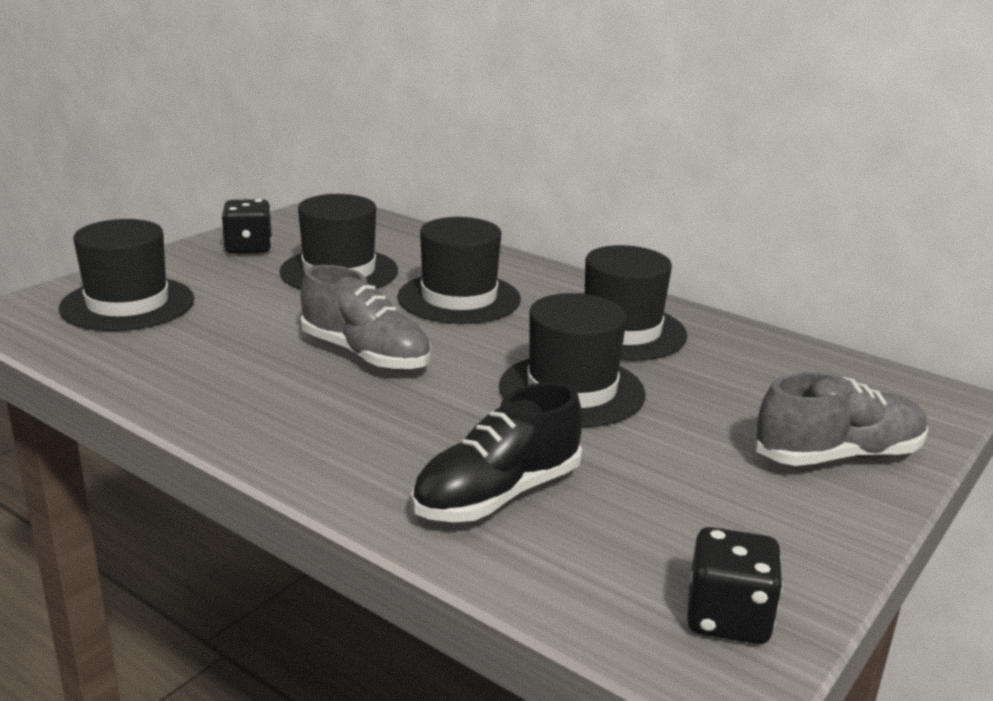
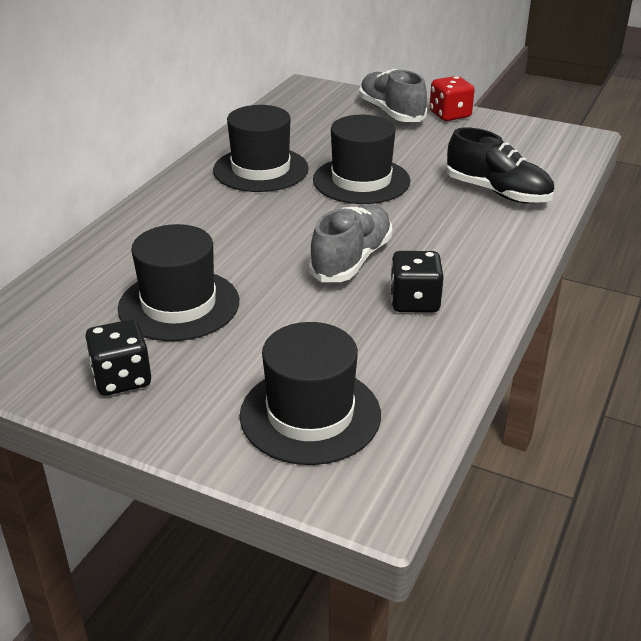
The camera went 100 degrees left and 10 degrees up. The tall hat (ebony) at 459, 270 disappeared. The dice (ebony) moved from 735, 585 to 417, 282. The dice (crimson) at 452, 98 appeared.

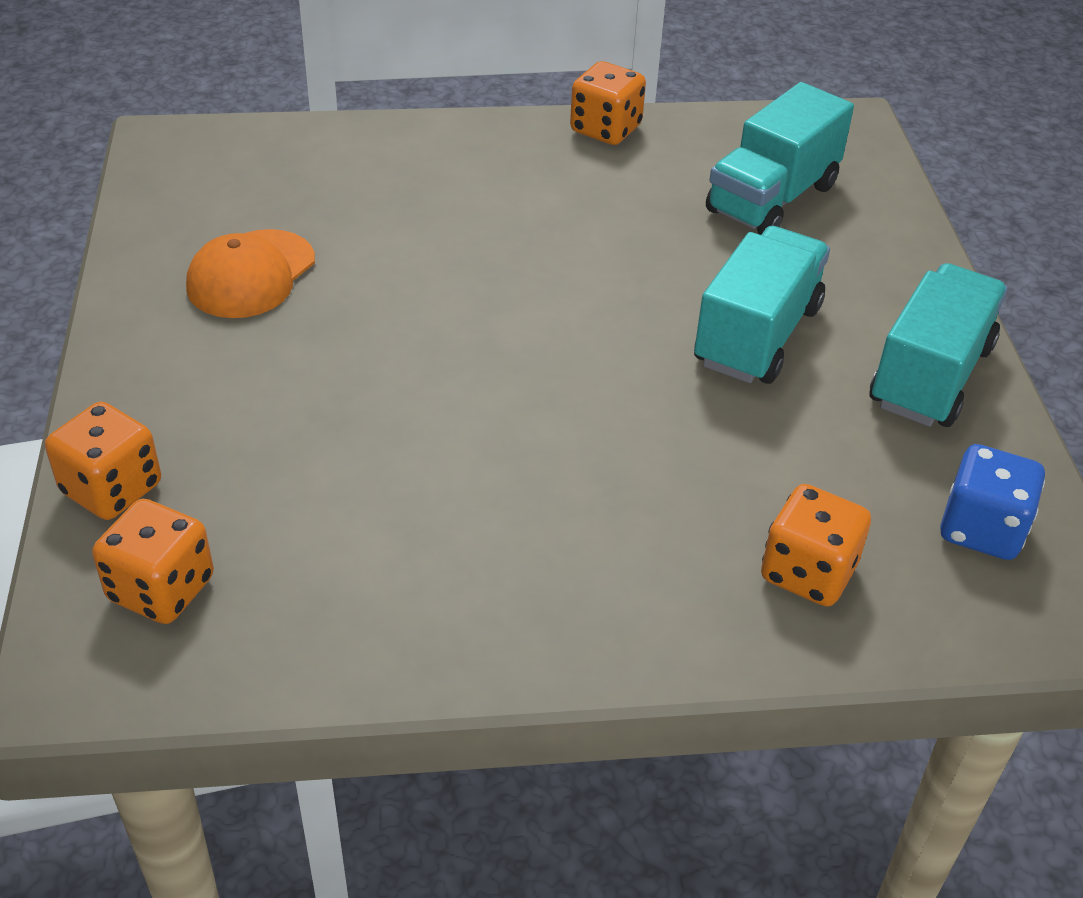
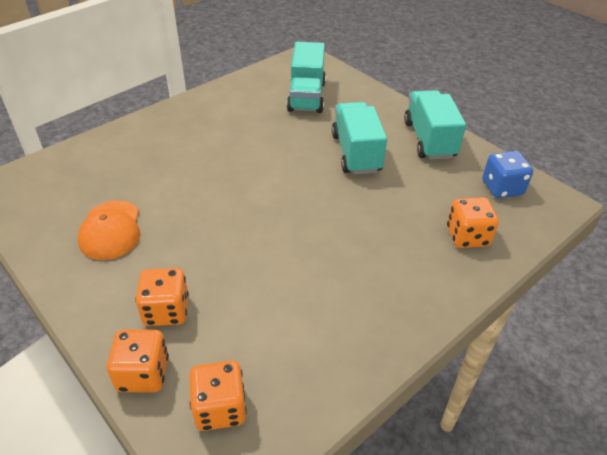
The camera went 35 degrees left and 0 degrees up. The dice (bright orange) moved from 608, 103 to 162, 297.

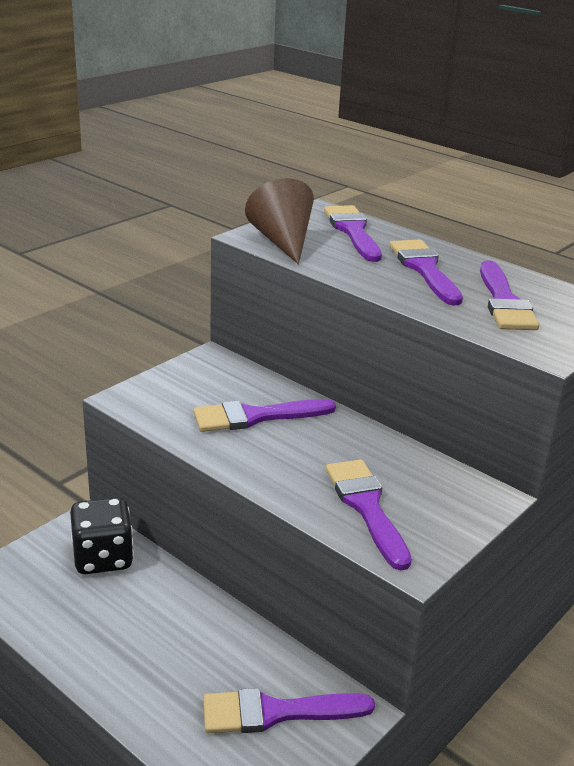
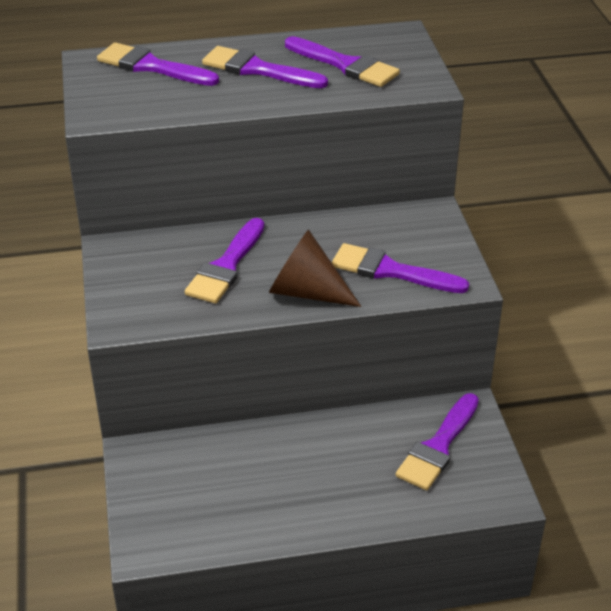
The camera went 50 degrees left and 10 degrees up. The solid cone (russet) moved from 279, 221 to 315, 268. The dice (ebony) at 102, 535 disappeared.

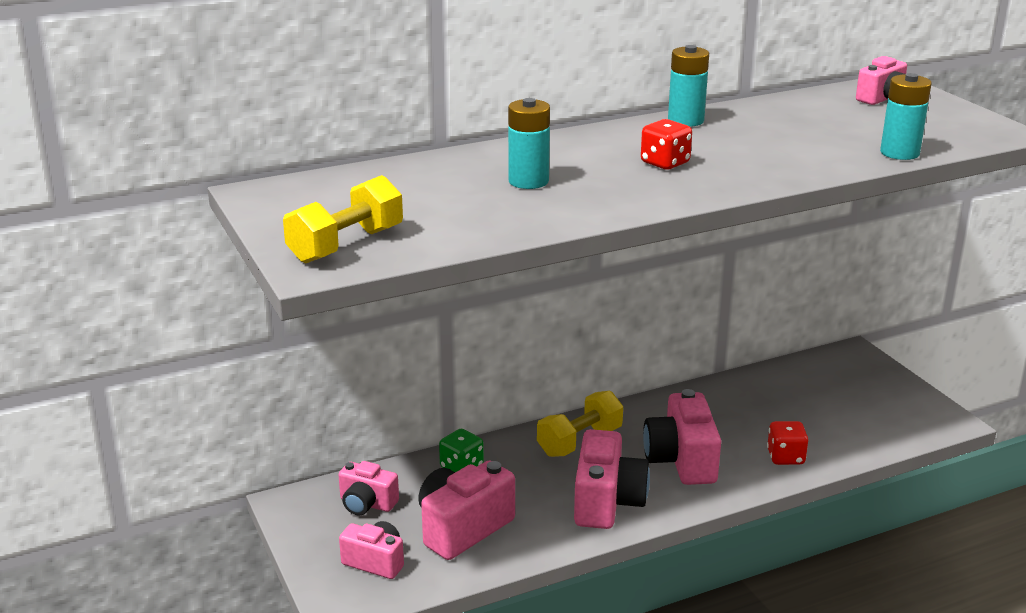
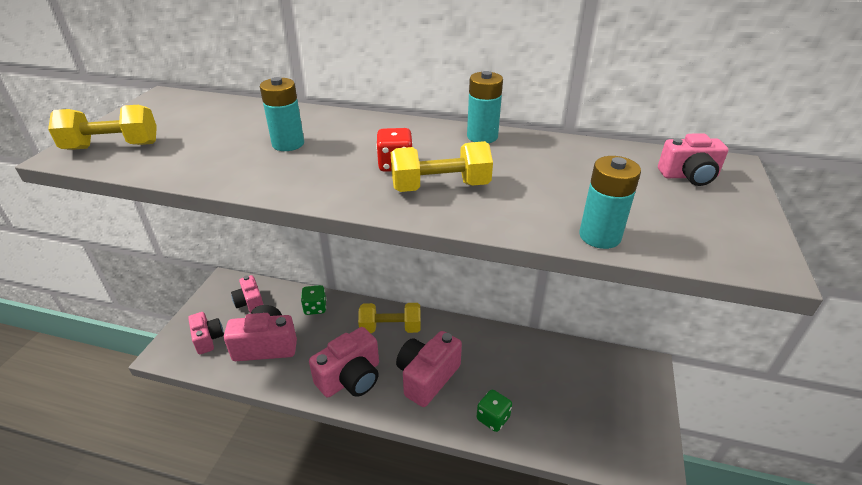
The camera went 40 degrees right and 10 degrees up. The dice (crimson) at 787, 443 became the dice (leaf-green) at 494, 411. The hand weight (golden) at 442, 166 appeared.

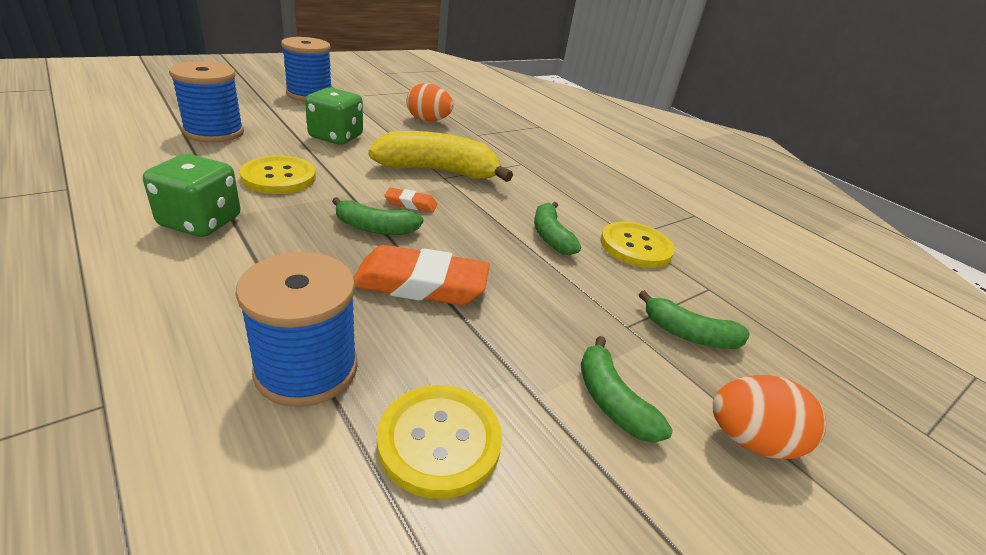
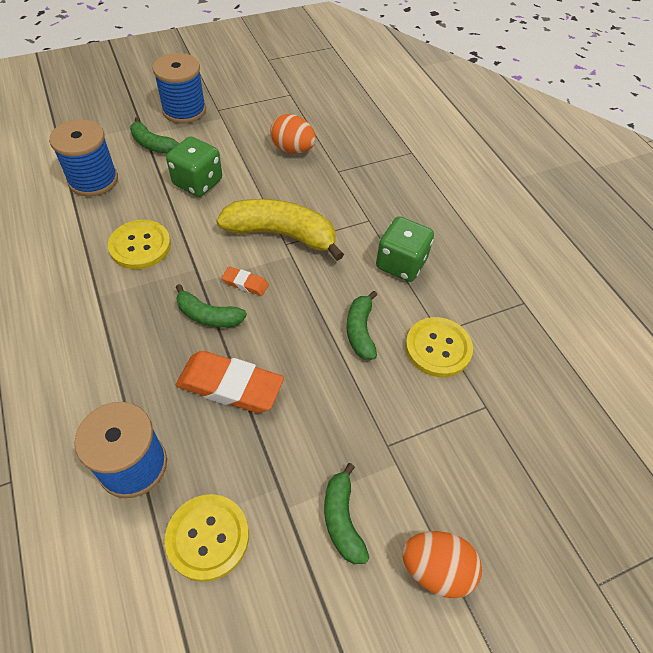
The camera went 15 degrees right and 20 degrees up. The dice (leaf-green) moved from 191, 195 to 405, 249. The banana fruit (leaf-green) moved from 694, 319 to 154, 135.

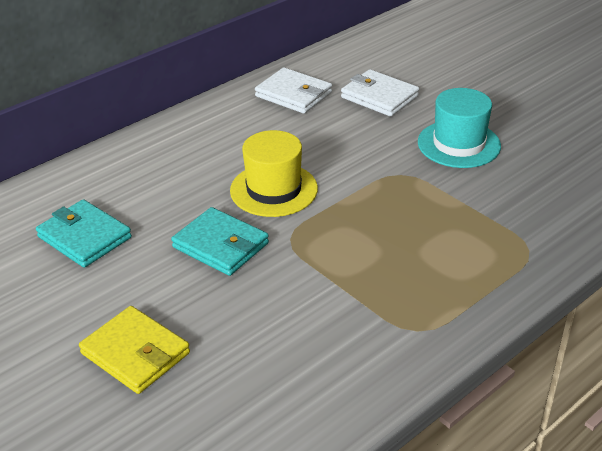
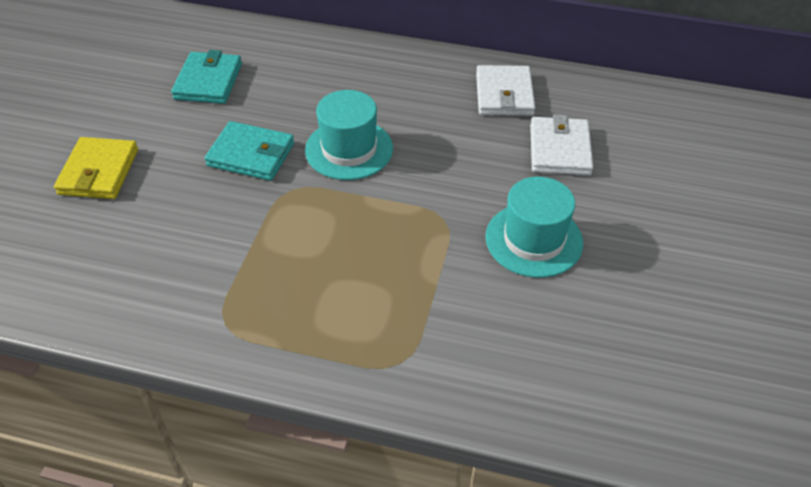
The camera went 55 degrees right and 10 degrees up. The tall hat (golden) at 274, 173 became the tall hat (aqua) at 349, 135. The wallet (aqua) at 220, 241 turned 75 degrees counterclockwise.

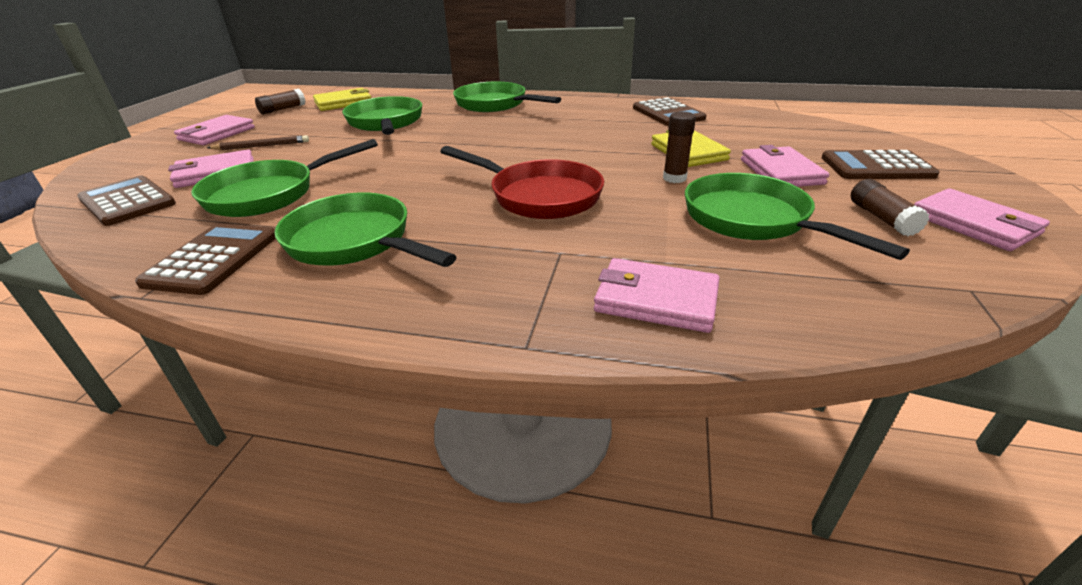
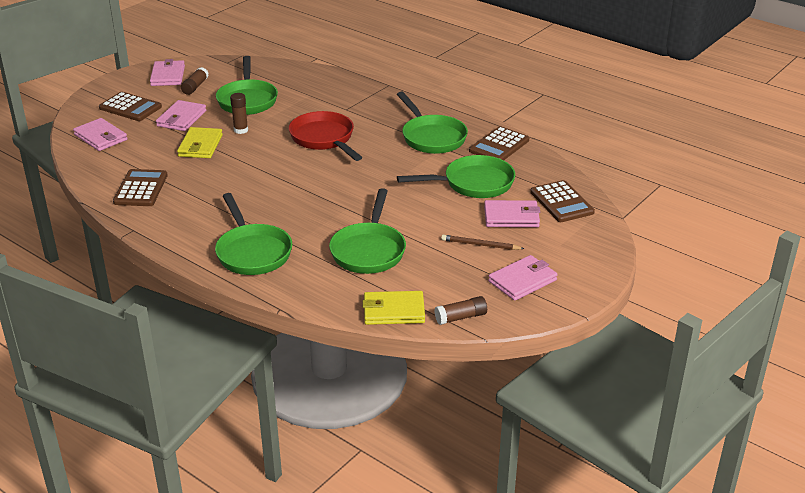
The camera went 155 degrees left and 0 degrees up. The wallet (rose-pink) moved from 657, 295 to 100, 134.

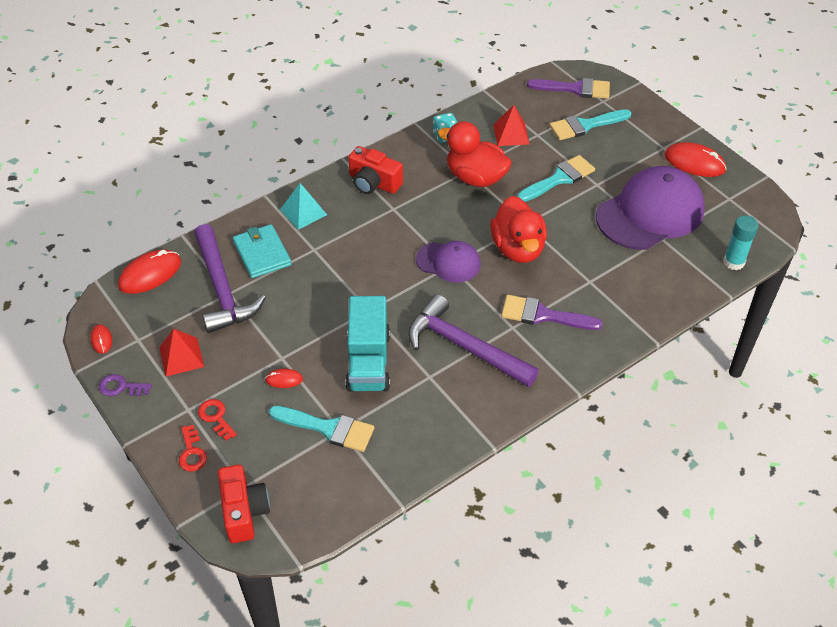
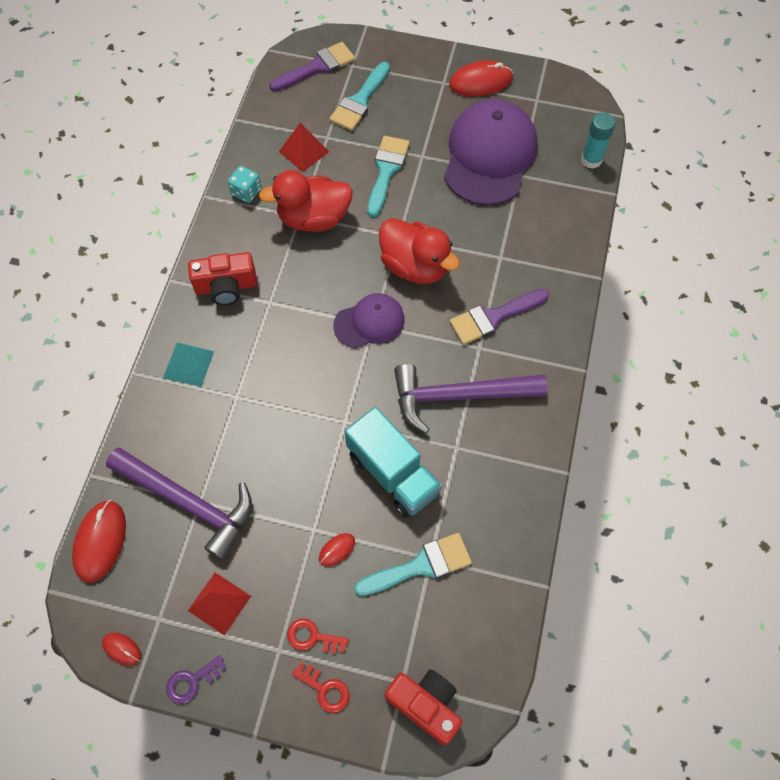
The camera went 40 degrees left and 15 degrees up. The wallet (aqua) at 262, 251 disappeared.

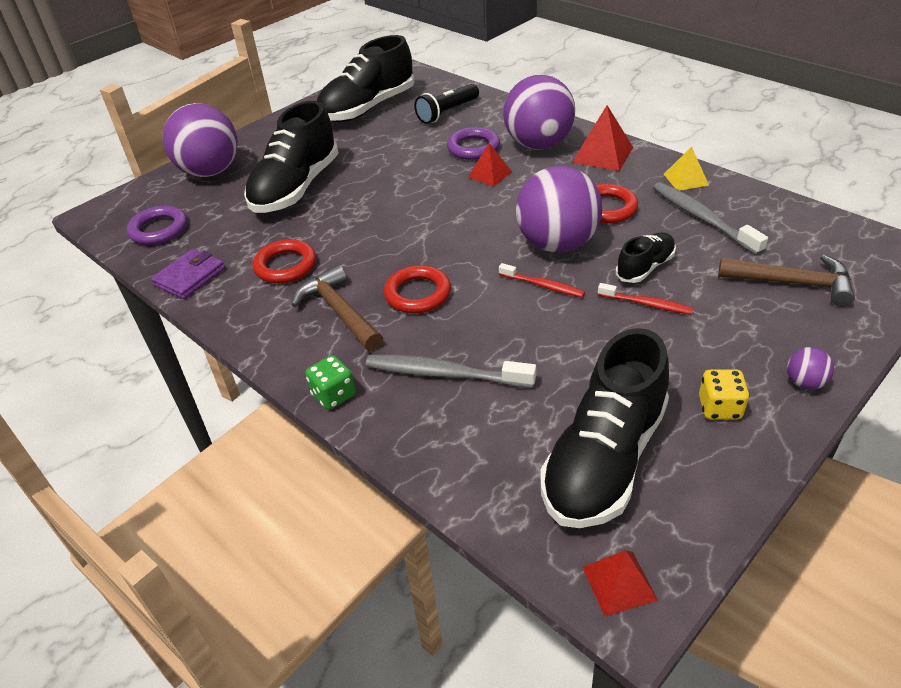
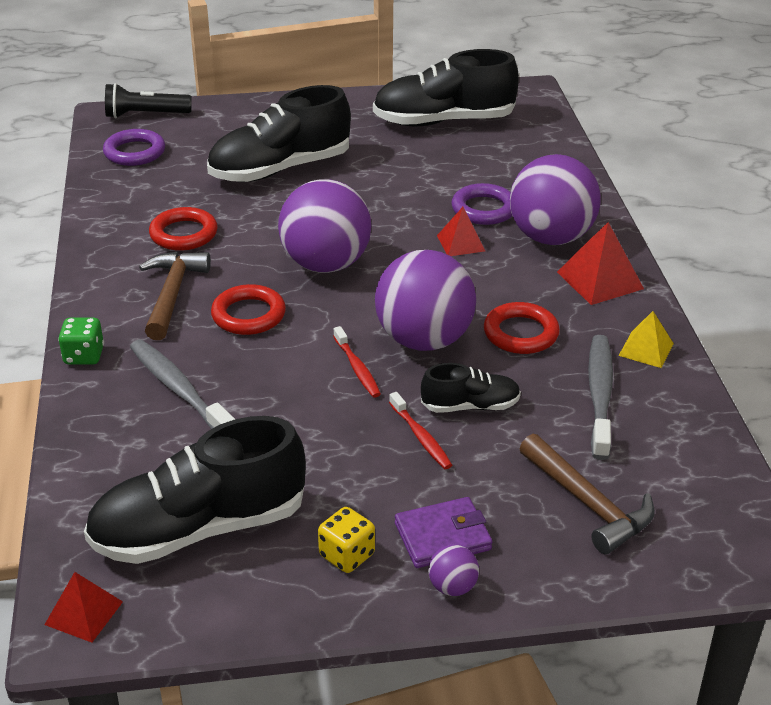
The camera went 35 degrees right and 5 degrees down. The torch (ebony) moved from 446, 104 to 148, 100. The sphere (purple) moved from 200, 140 to 325, 226. The wallet (purple) moved from 188, 274 to 443, 532.

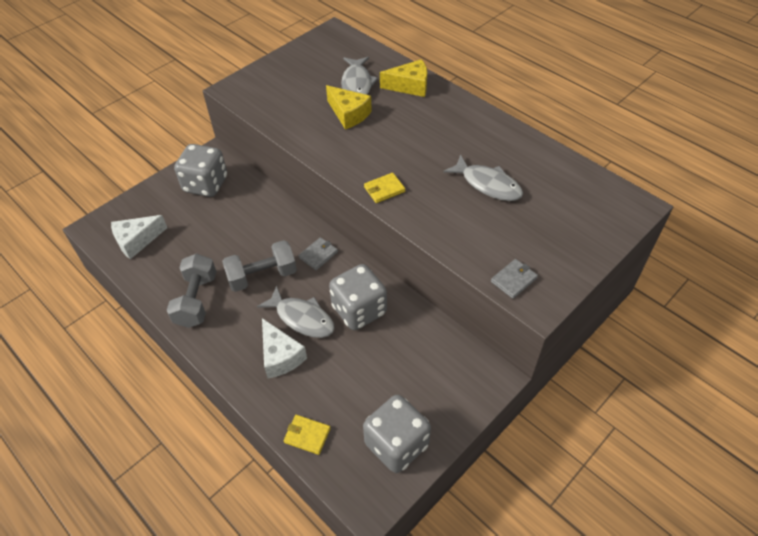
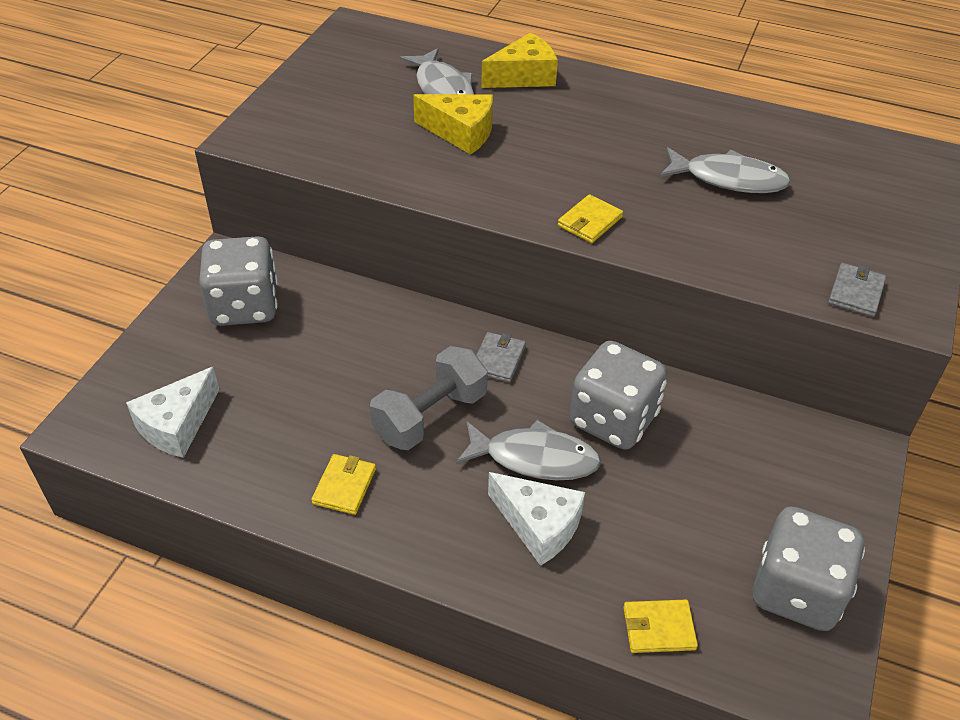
The camera went 25 degrees left and 5 degrees down. The hand weight (grey) at 191, 290 was replaced by the wallet (golden) at 343, 484.

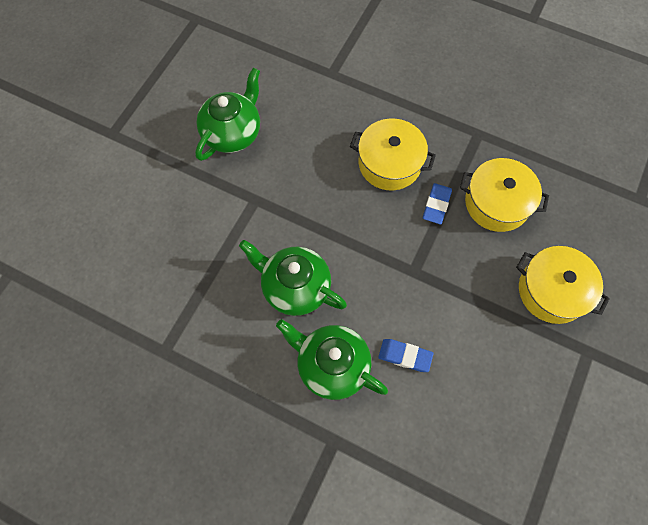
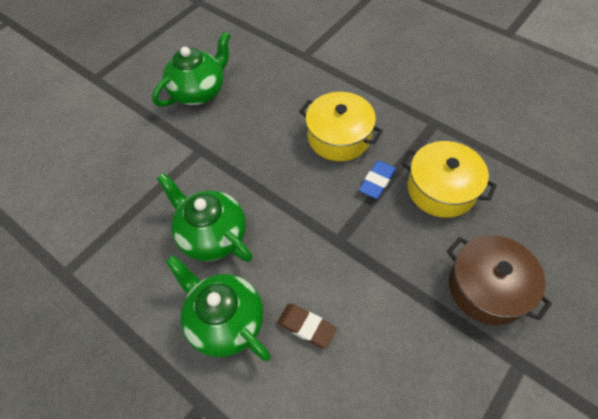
The camera went 15 degrees right and 10 degrees down. The stockpot (golden) at 563, 285 became the stockpot (russet) at 499, 280. The eraser (blue) at 405, 355 became the eraser (russet) at 307, 326.

